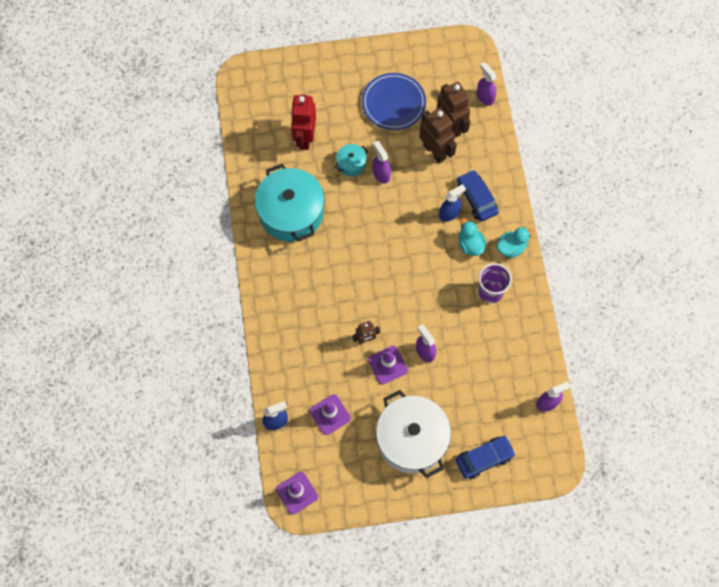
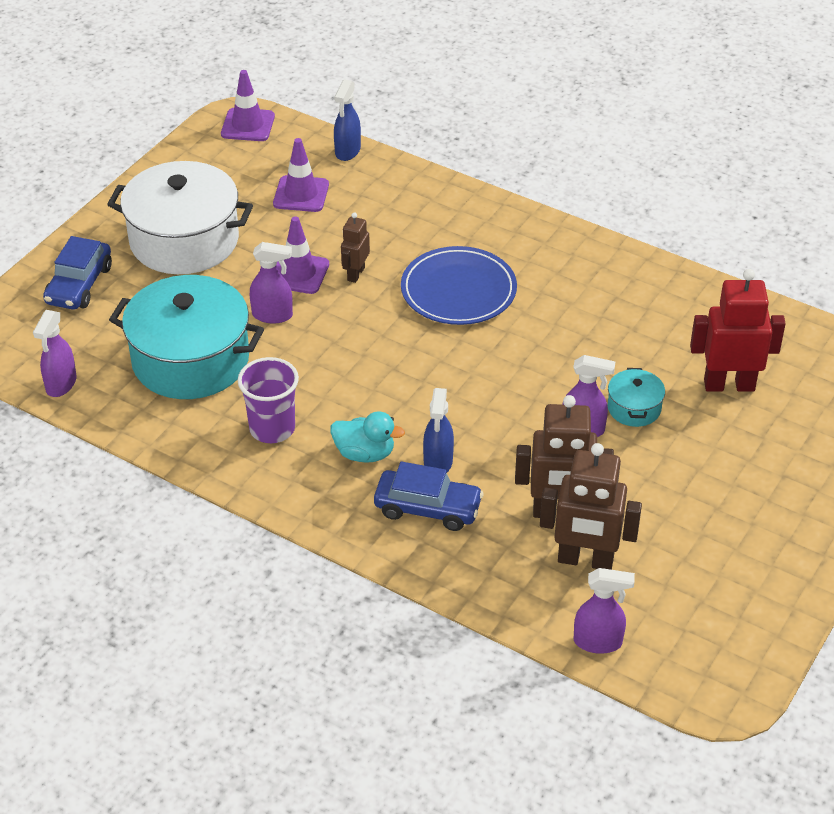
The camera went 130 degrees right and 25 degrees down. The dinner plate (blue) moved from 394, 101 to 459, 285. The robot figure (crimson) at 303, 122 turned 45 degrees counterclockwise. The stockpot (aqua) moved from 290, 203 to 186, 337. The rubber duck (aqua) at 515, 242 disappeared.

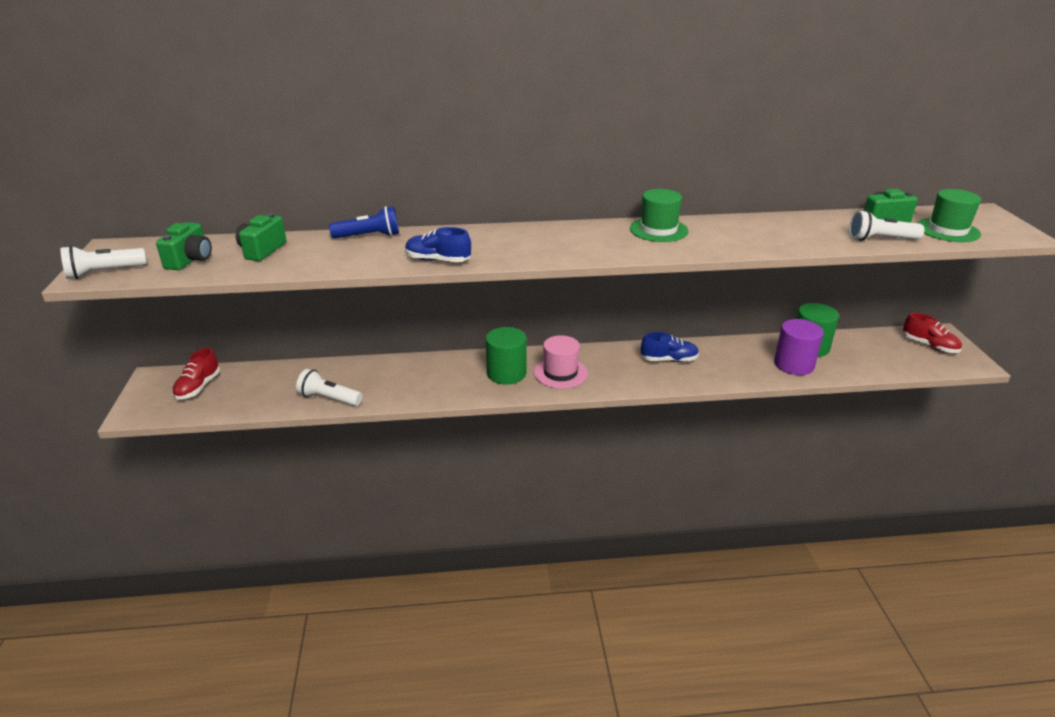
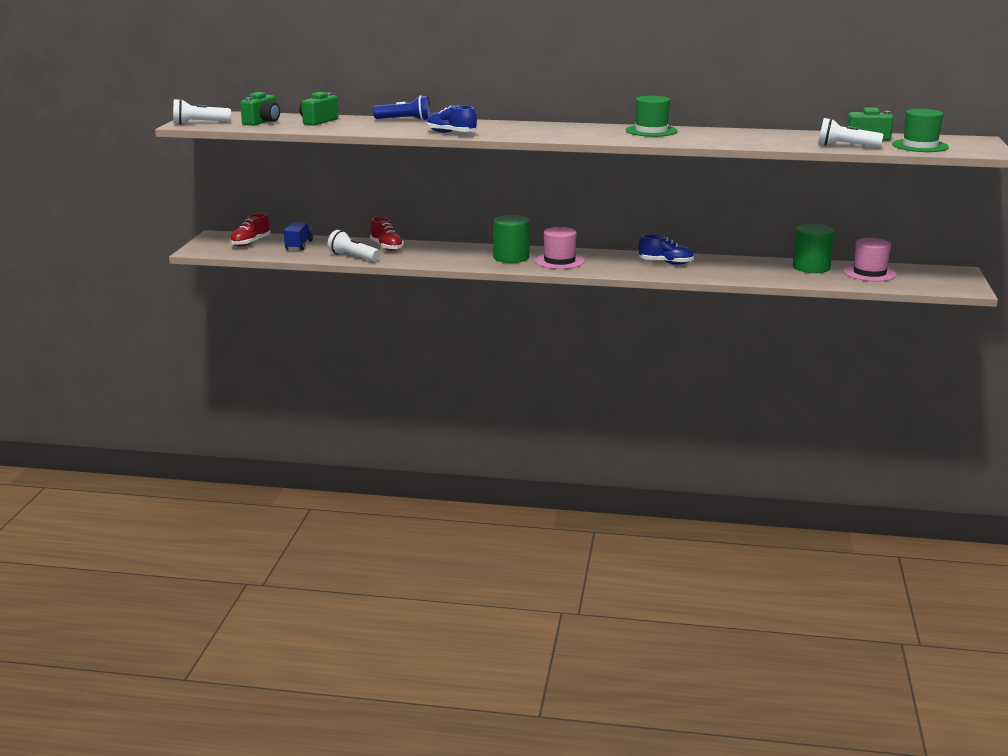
The camera went 15 degrees right and 10 degrees down. The lace-up shoe (crimson) moved from 932, 332 to 387, 234. The cylinder shape (purple) at 798, 347 disappeared. The lorry (blue) at 298, 236 appeared. The tall hat (rose-pink) at 870, 259 appeared.

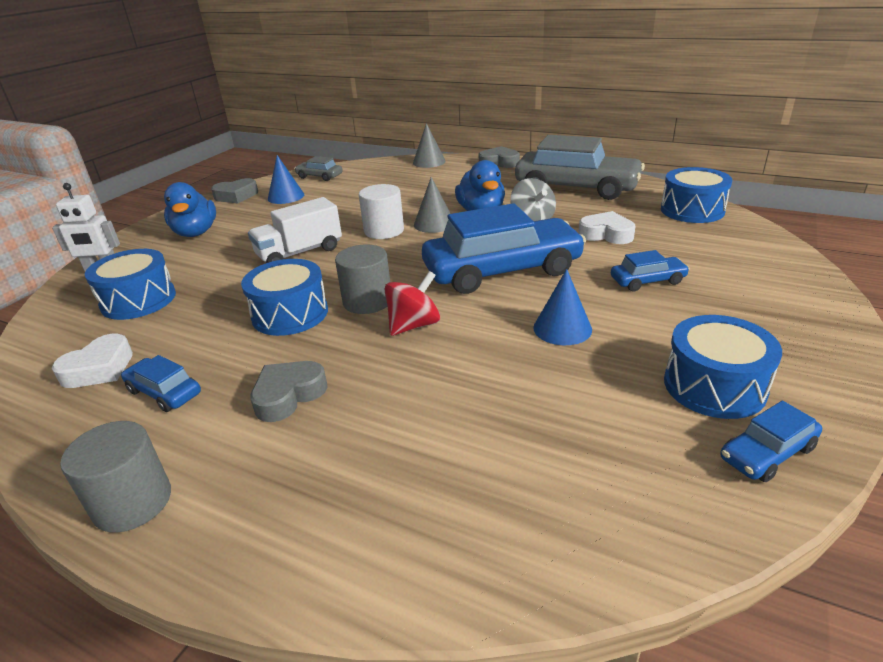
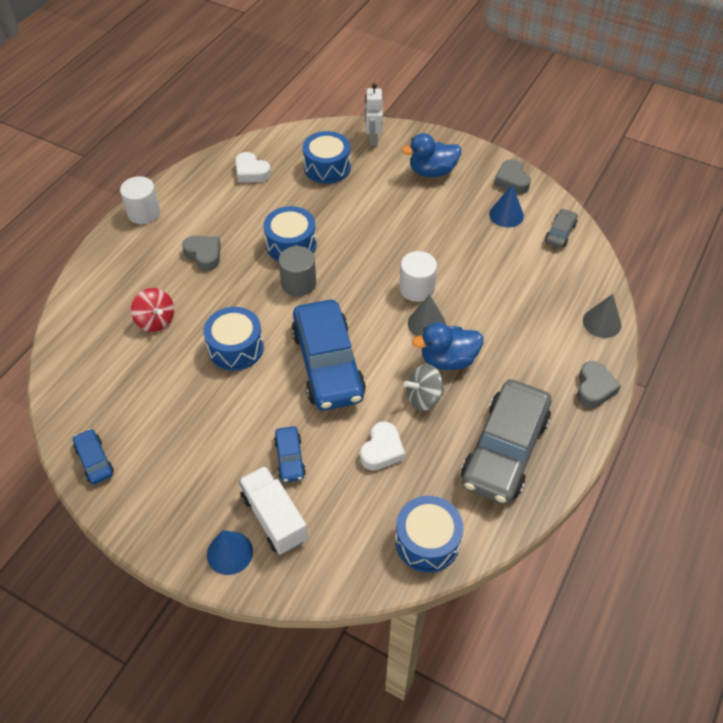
The camera went 90 degrees right and 20 degrees up. The lorry (snow-white) moved from 295, 230 to 273, 510. The solid cone (blue) moved from 562, 307 to 230, 552. The whirligig (crimson) moved from 412, 303 to 152, 310. The drum (blue) moved from 723, 367 to 233, 339. The toy car (blue) at 161, 383 disappeared. The cylinder shape (grey) at 115, 477 became the cylinder shape (snow-white) at 140, 200.

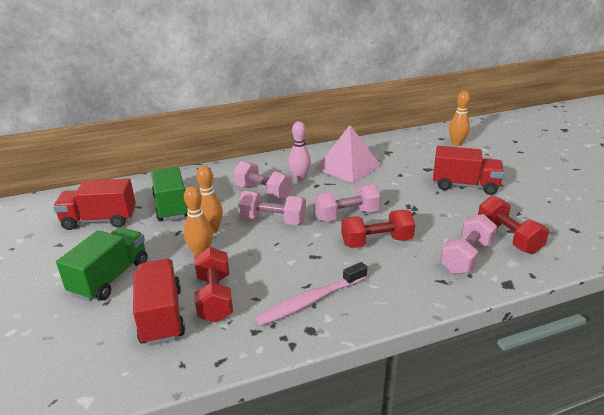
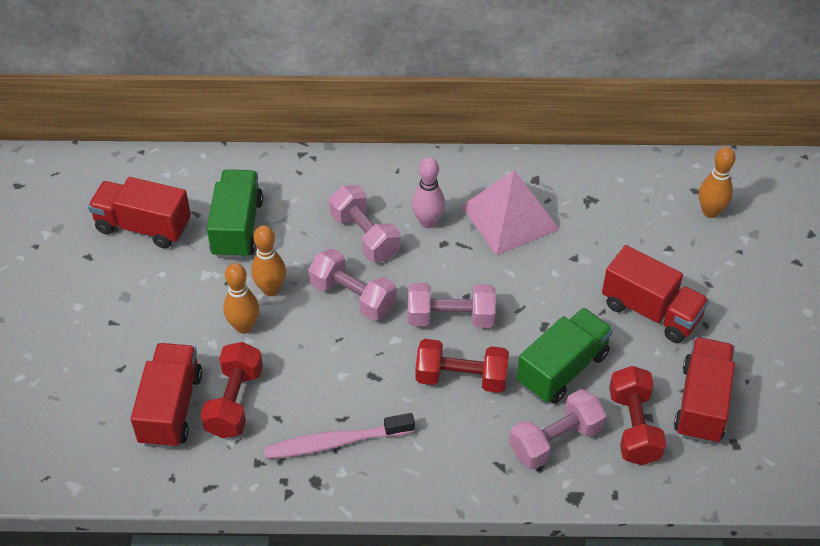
The camera went 20 degrees right and 20 degrees up. The lorry (leaf-green) moved from 102, 264 to 565, 356. The lorry (crimson) at 704, 390 appeared.

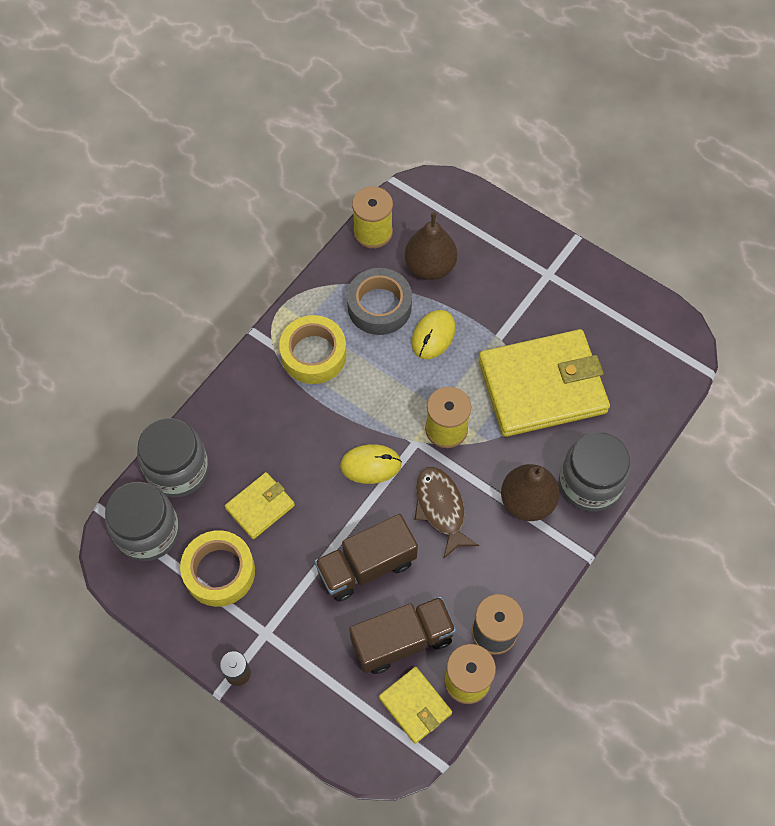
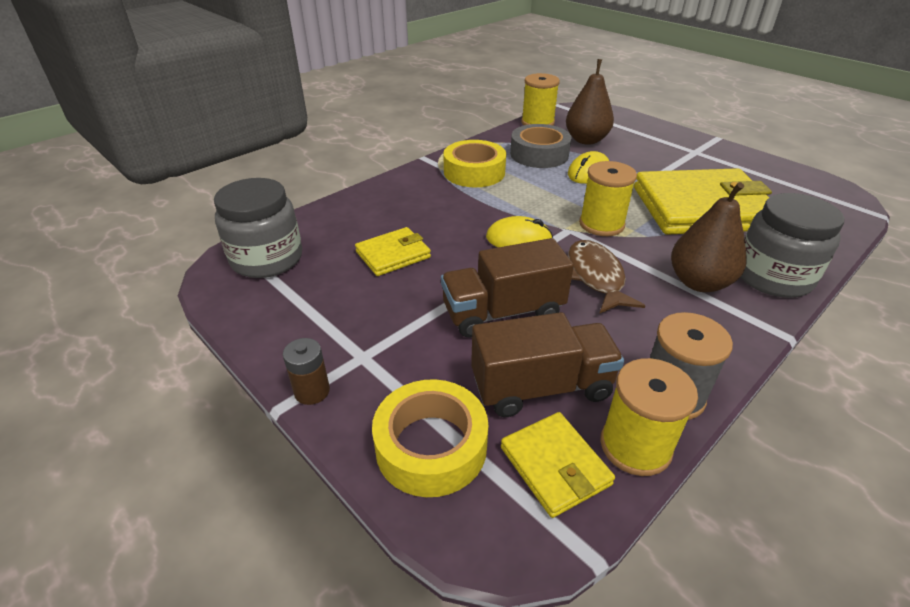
The camera went 10 degrees right and 25 degrees down. The jar (grey) at 173, 458 disappeared. The sticky tape (golden) moved from 217, 568 to 430, 438.

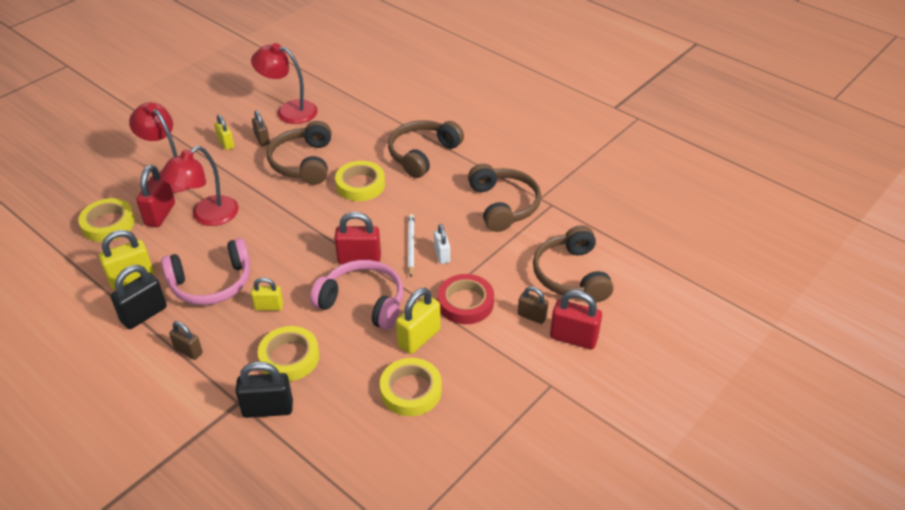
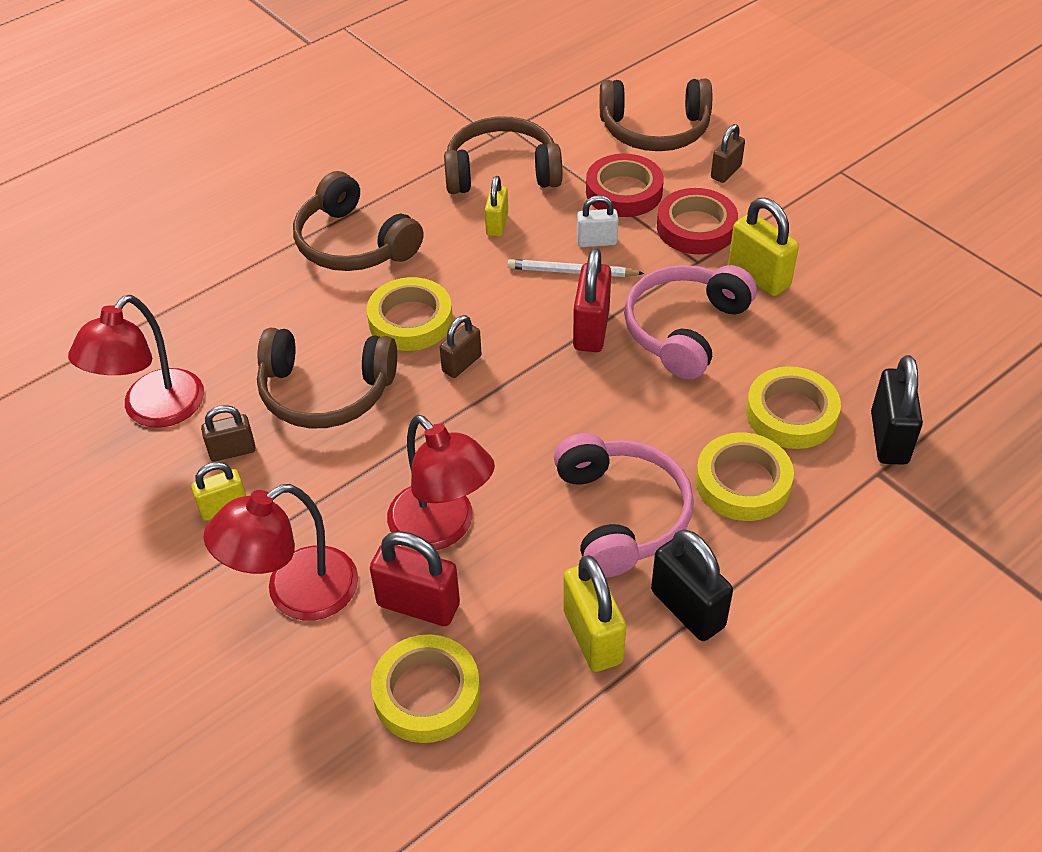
The camera went 80 degrees left and 5 degrees up. The padlock (golden) moved from 267, 294 to 496, 206. The padlock (crimson) at 576, 320 disappeared. The padlock (russet) moved from 186, 340 to 461, 346. The sticky tape (golden) moved from 411, 387 to 745, 476. The sticky tape (crimson) at 625, 185 appeared.

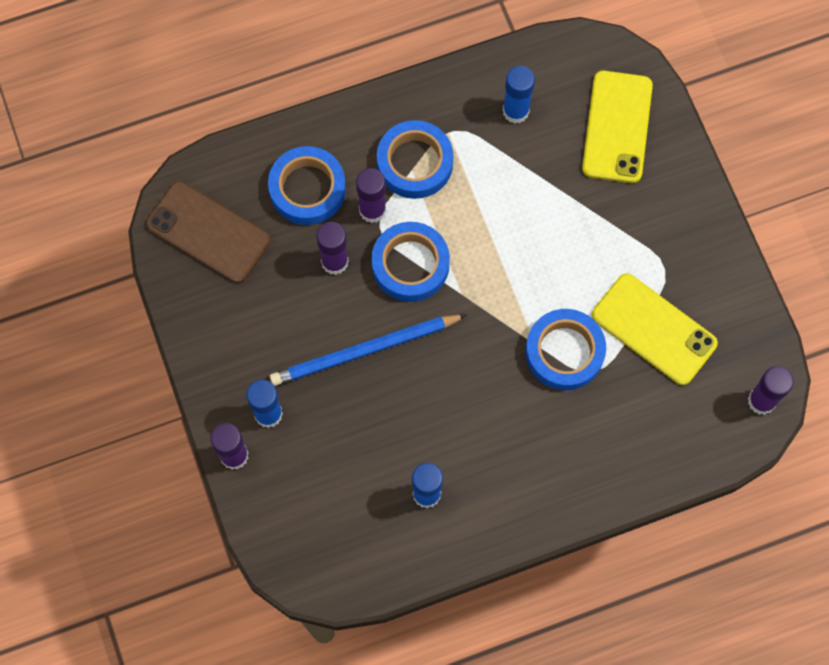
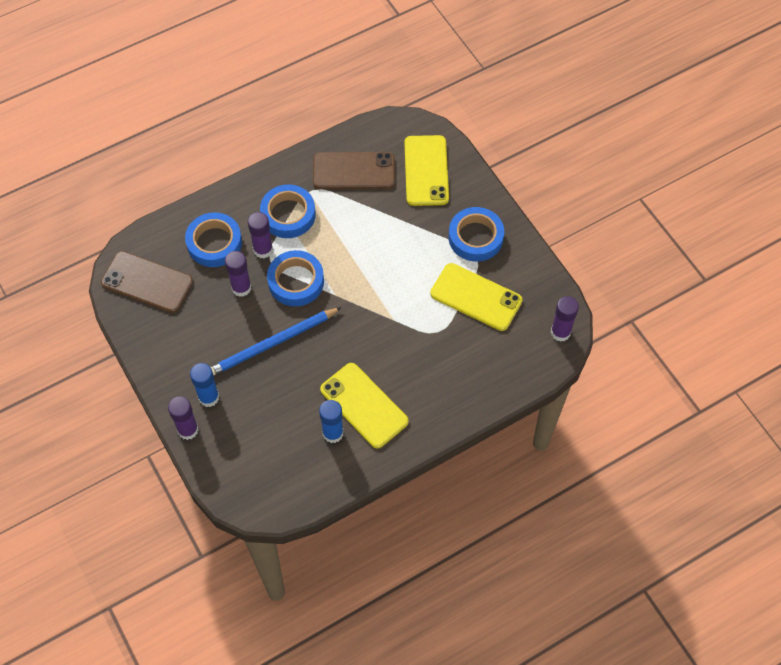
The camera went 10 degrees left and 10 degrees down. The glue (blue) at 519, 95 was replaced by the phone (russet) at 354, 170. The sticky tape (blue) moved from 566, 349 to 476, 234. The phone (golden) at 364, 405 appeared.

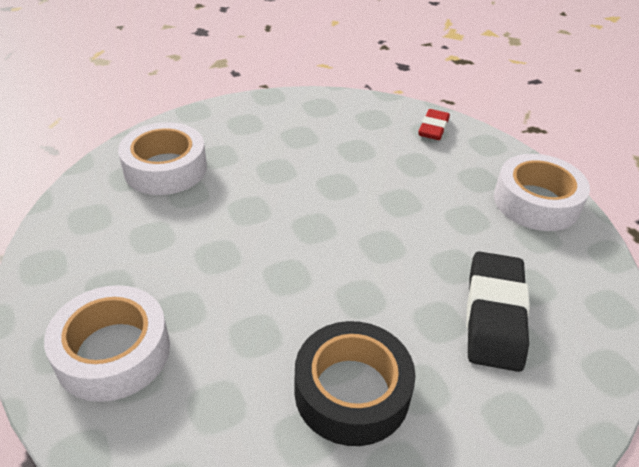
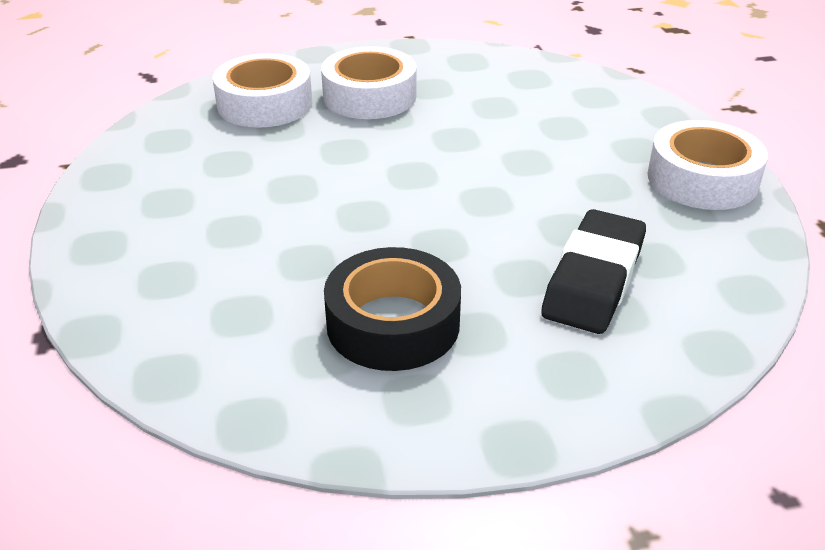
The camera went 15 degrees right and 5 degrees down. The eraser (crimson) at 434, 124 disappeared. The sticky tape (snow-white) moved from 107, 343 to 369, 82.

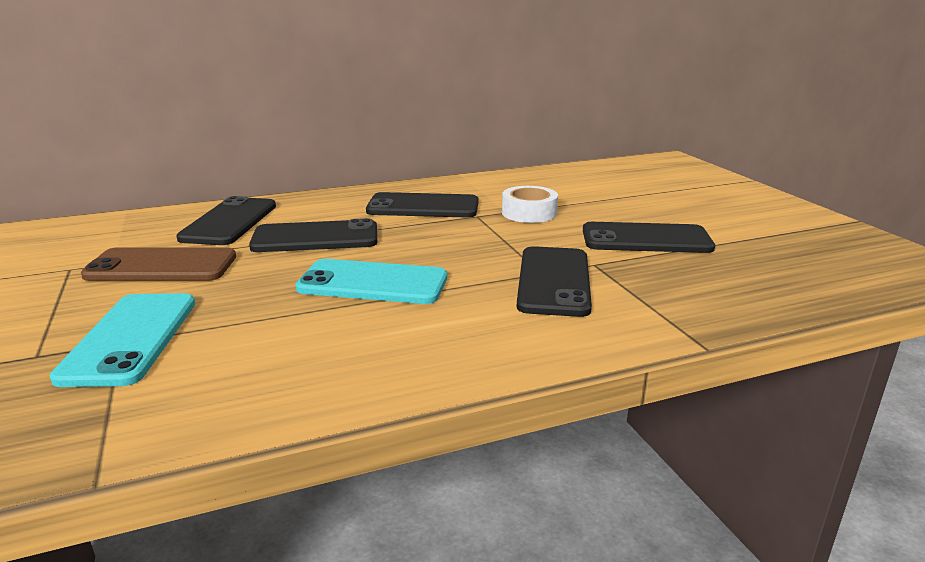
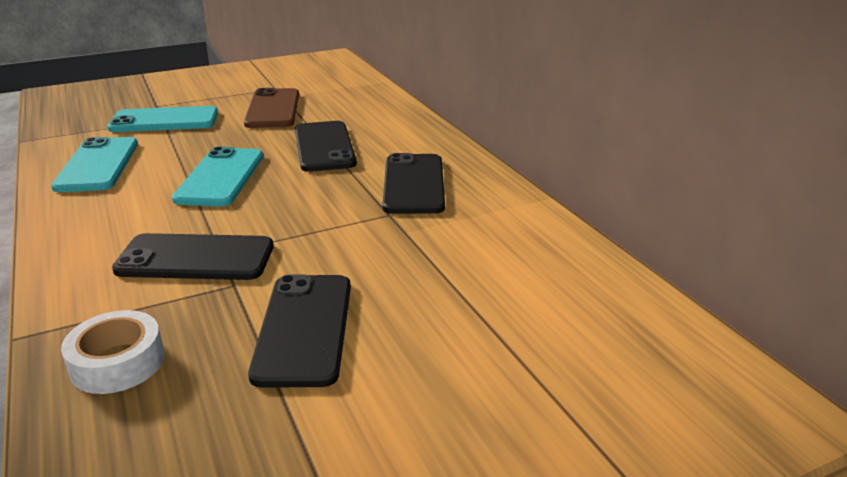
The camera went 85 degrees right and 5 degrees up. The sticky tape (snow-white) moved from 530, 204 to 113, 352. The phone (ebony) at 226, 220 disappeared. The phone (aqua) at 94, 164 appeared.

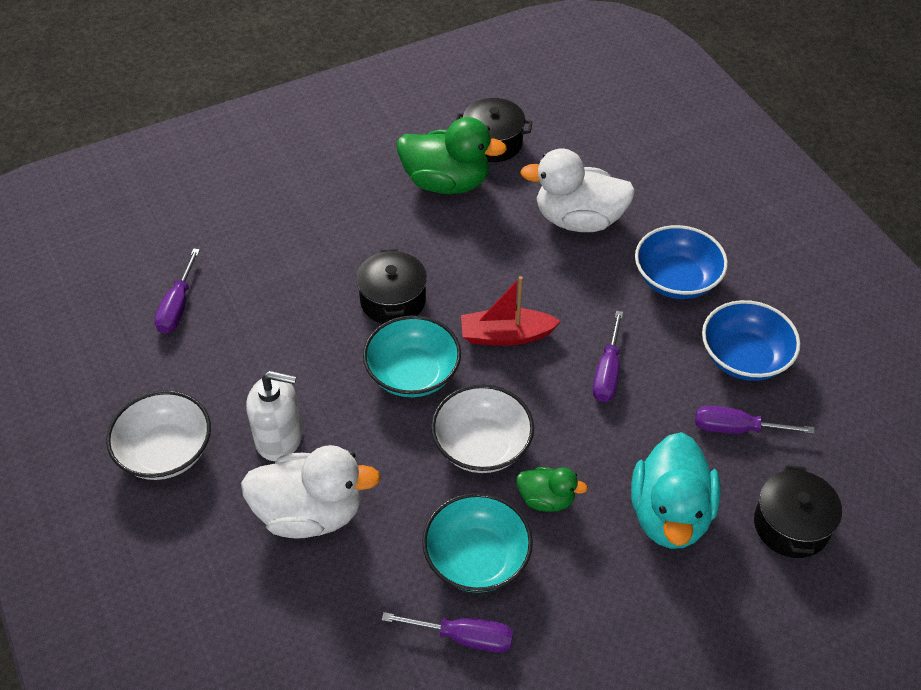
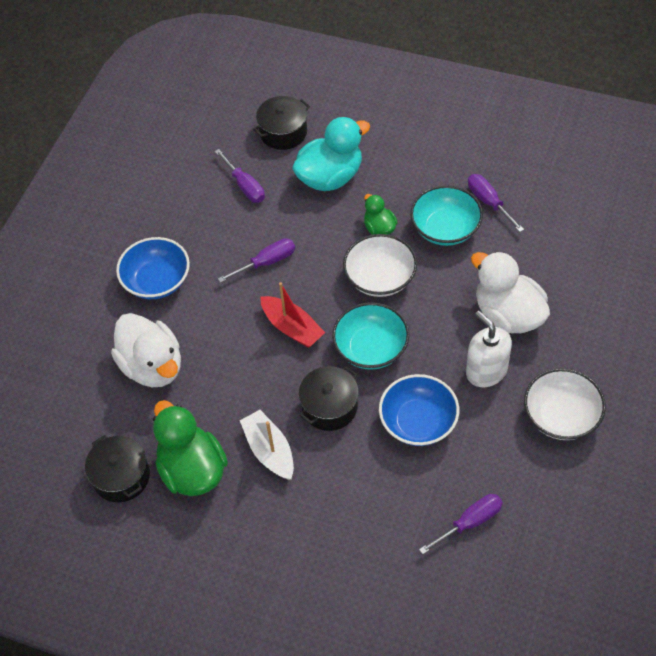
The camera went 130 degrees left and 5 degrees up. The serving bowl (blue) moved from 751, 340 to 419, 410. The toy boat (snow-white) at 267, 445 appeared.

